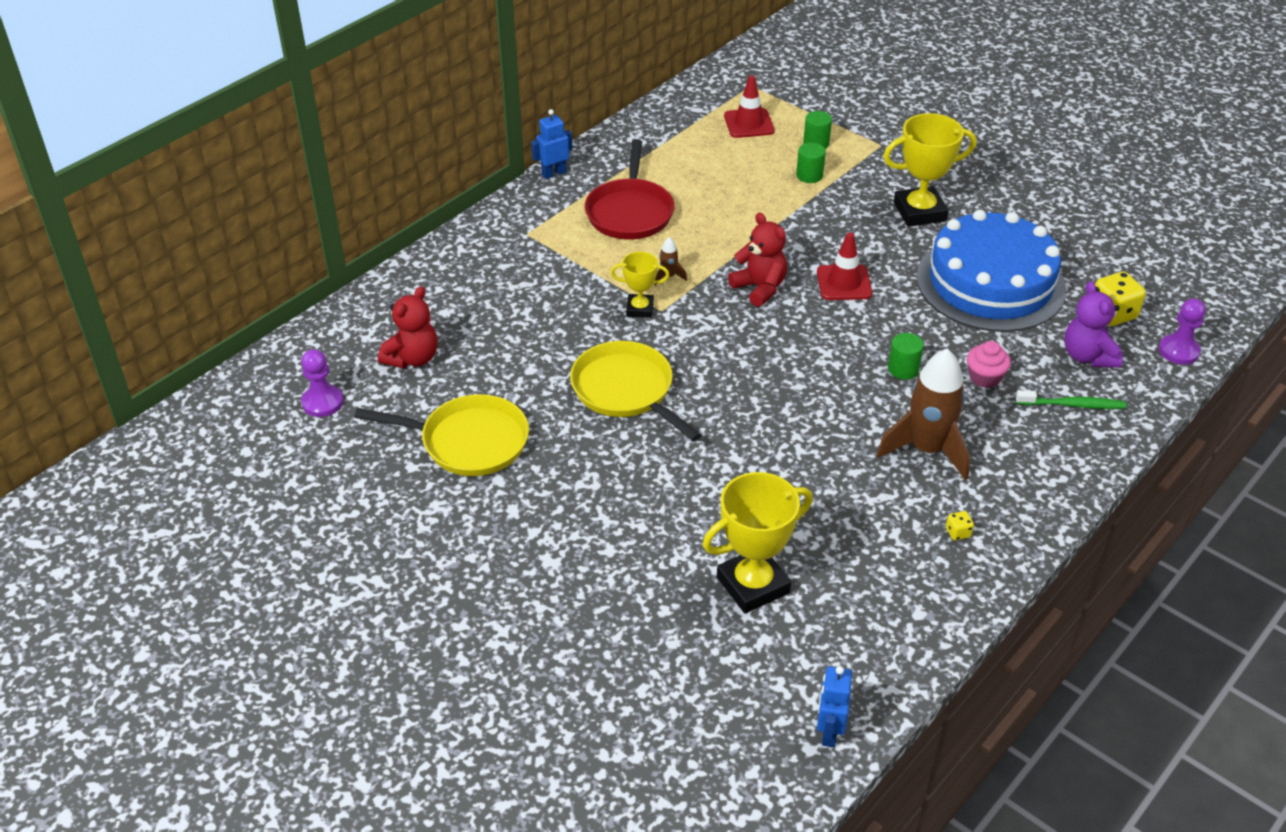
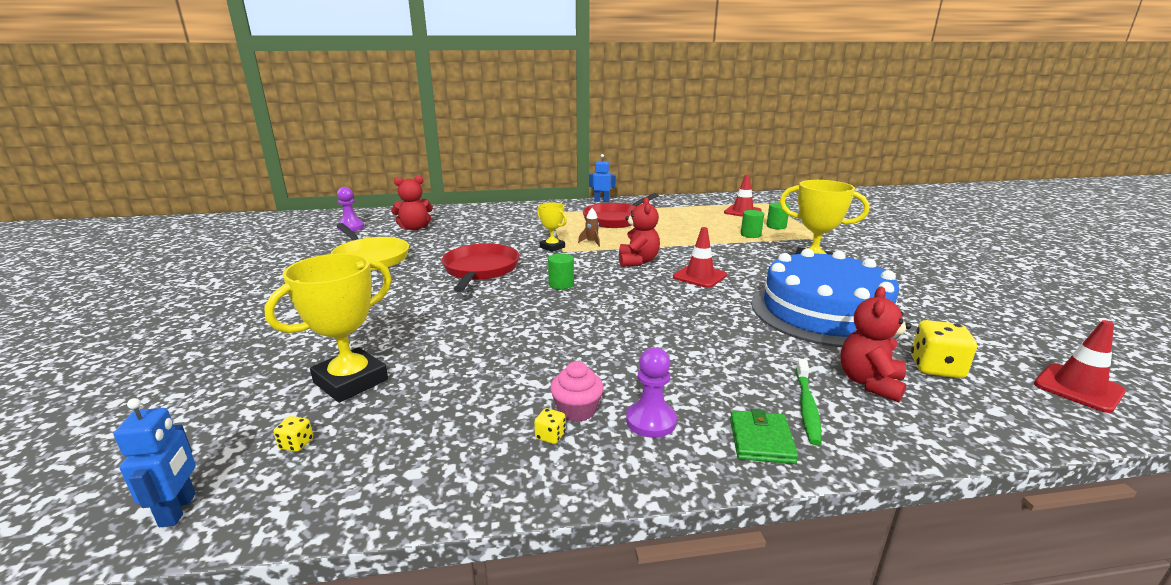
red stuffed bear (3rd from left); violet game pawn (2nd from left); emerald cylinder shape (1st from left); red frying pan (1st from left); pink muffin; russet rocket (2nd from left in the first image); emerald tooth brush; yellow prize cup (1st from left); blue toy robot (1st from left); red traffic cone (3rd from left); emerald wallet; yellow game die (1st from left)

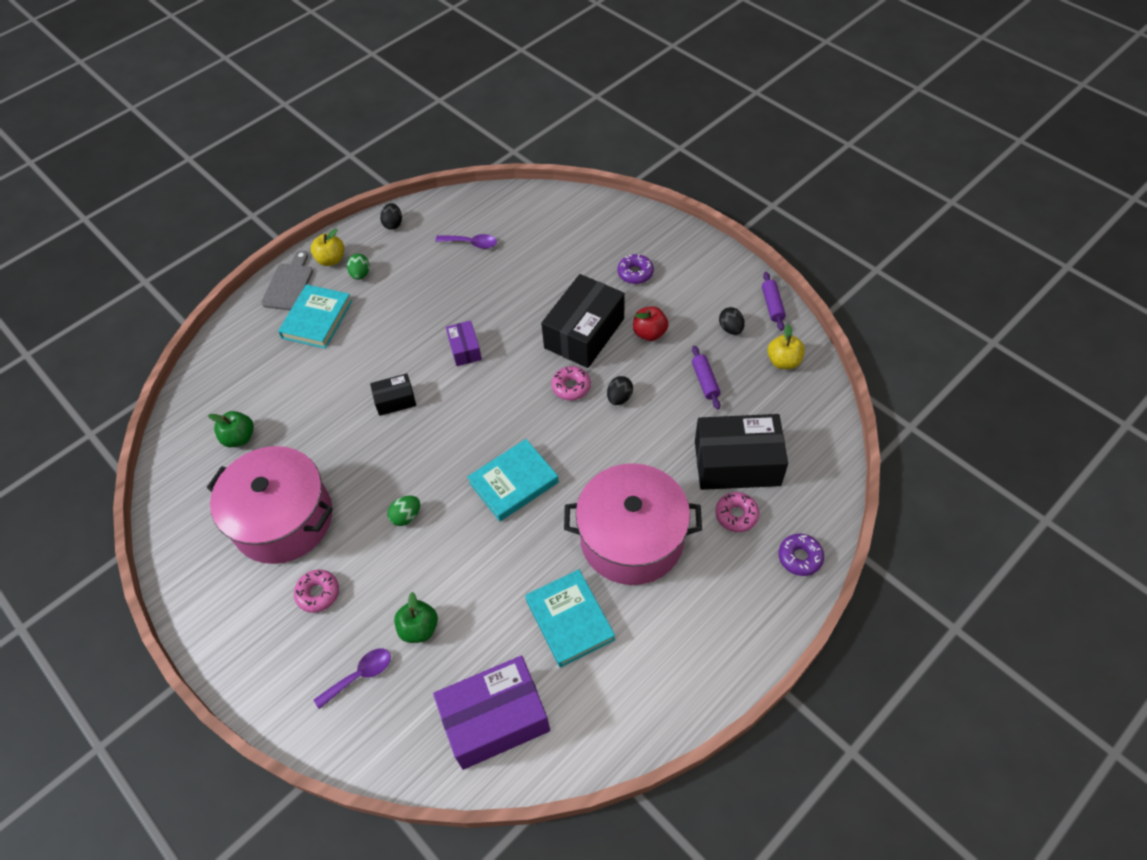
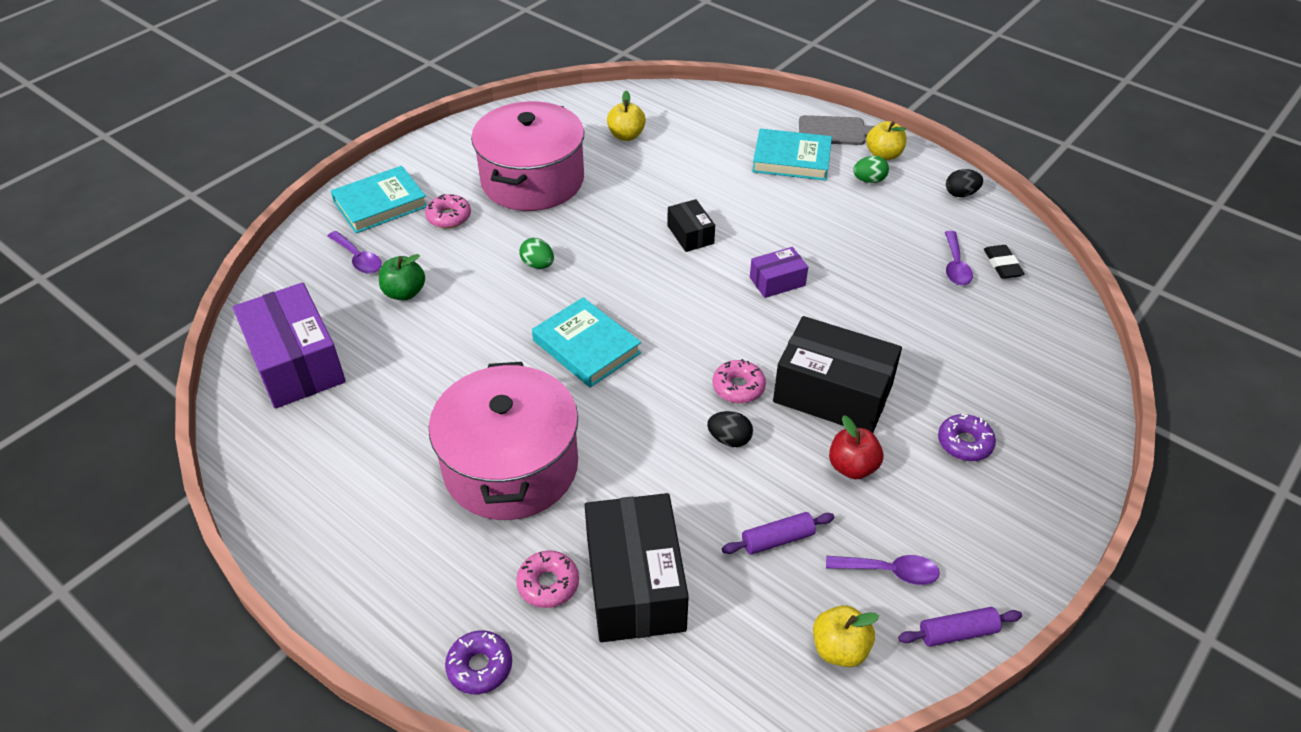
violet tablespoon (2nd from left); yellow toy apple (1st from left); turquoise book (1st from left); ebony gum eraser

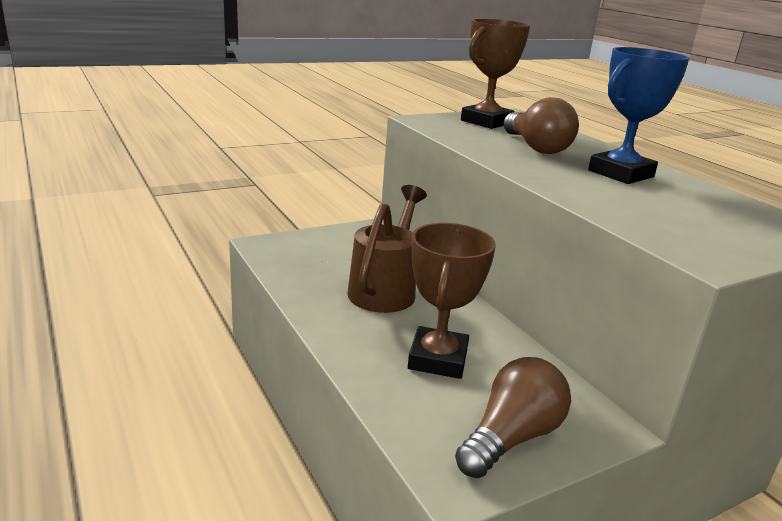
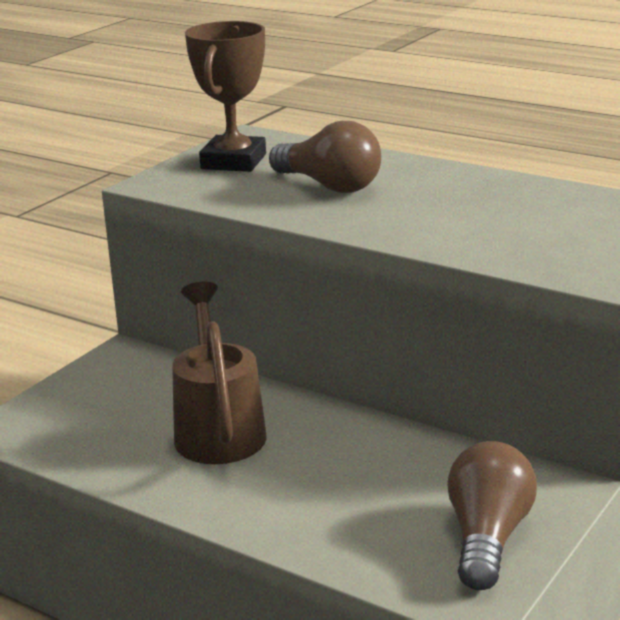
blue prize cup; russet prize cup (1st from left in the first image)

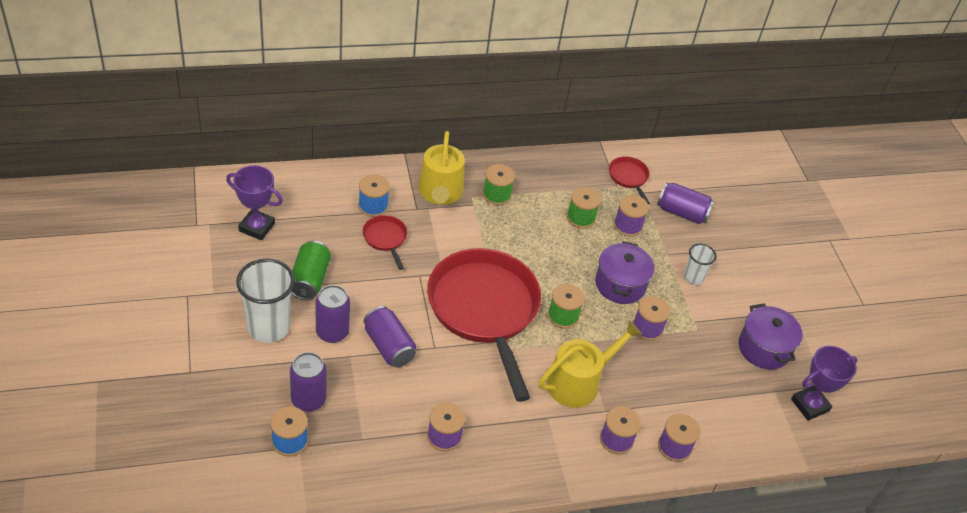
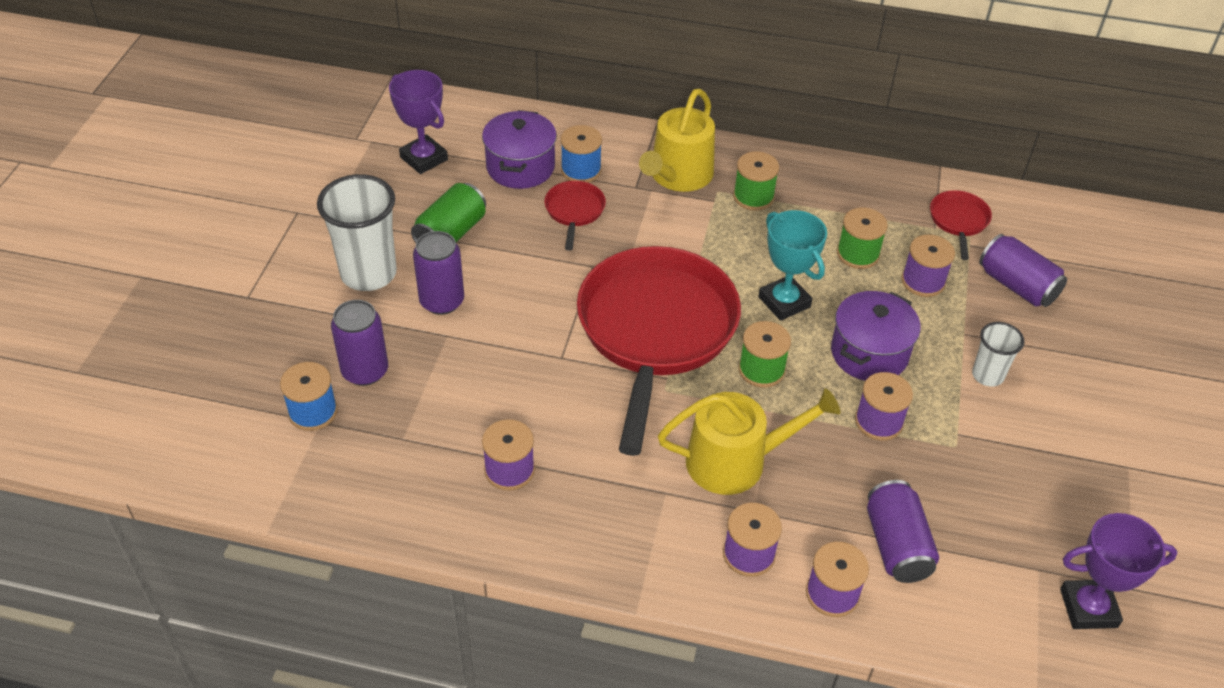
violet cooking pot (1st from left); violet tin (3rd from left); turquoise prize cup

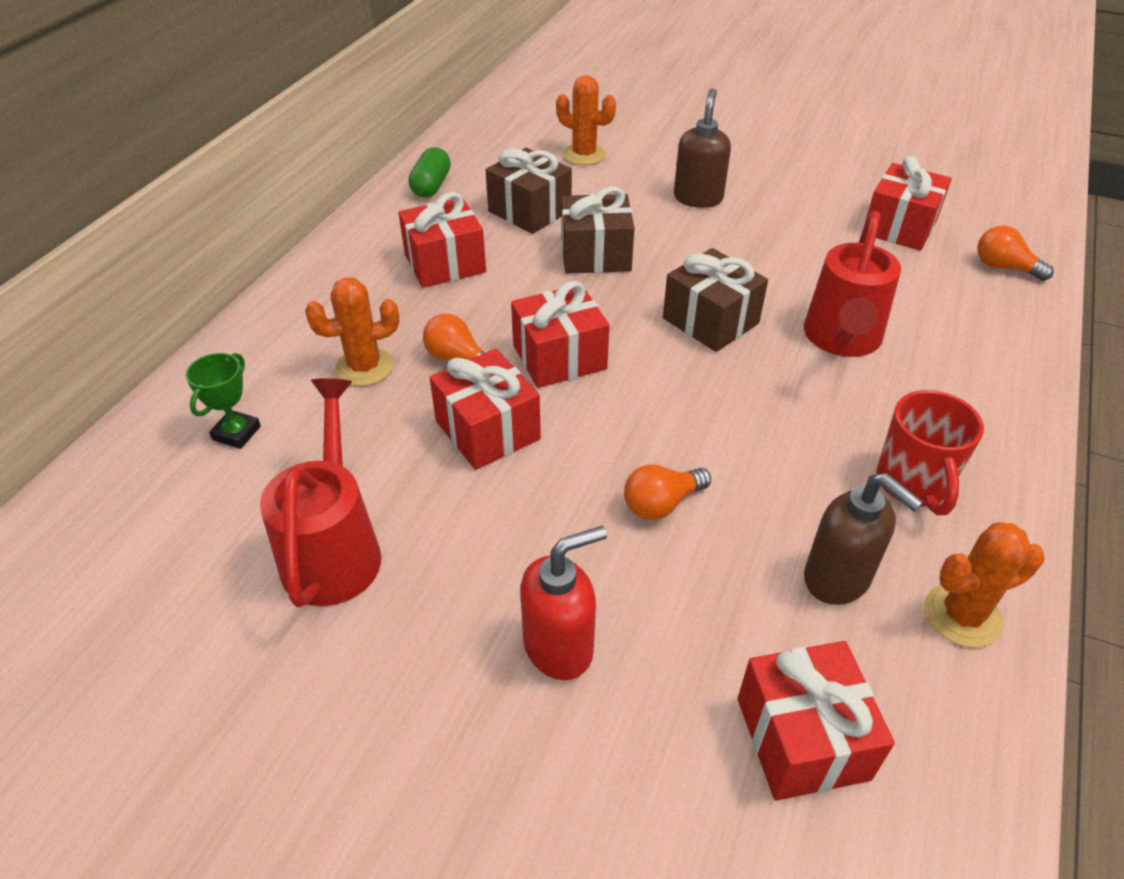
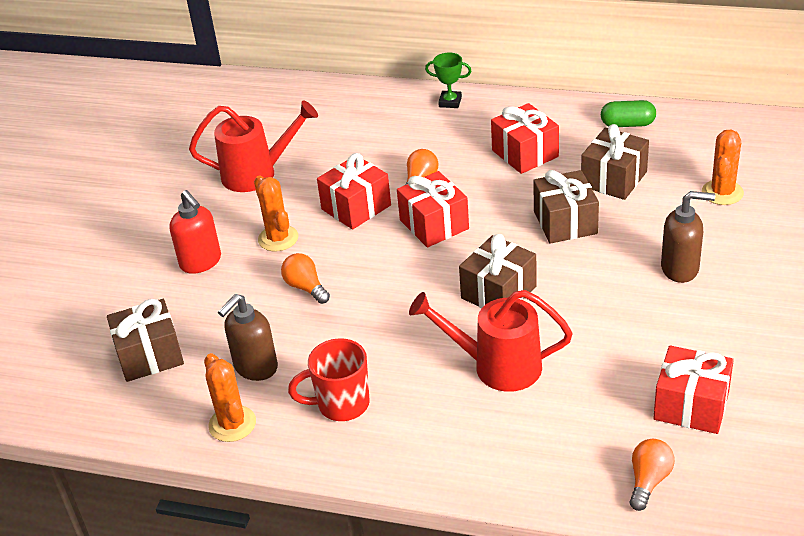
bright orange cactus (2nd from left); emerald prize cup; russet present (1st from left)

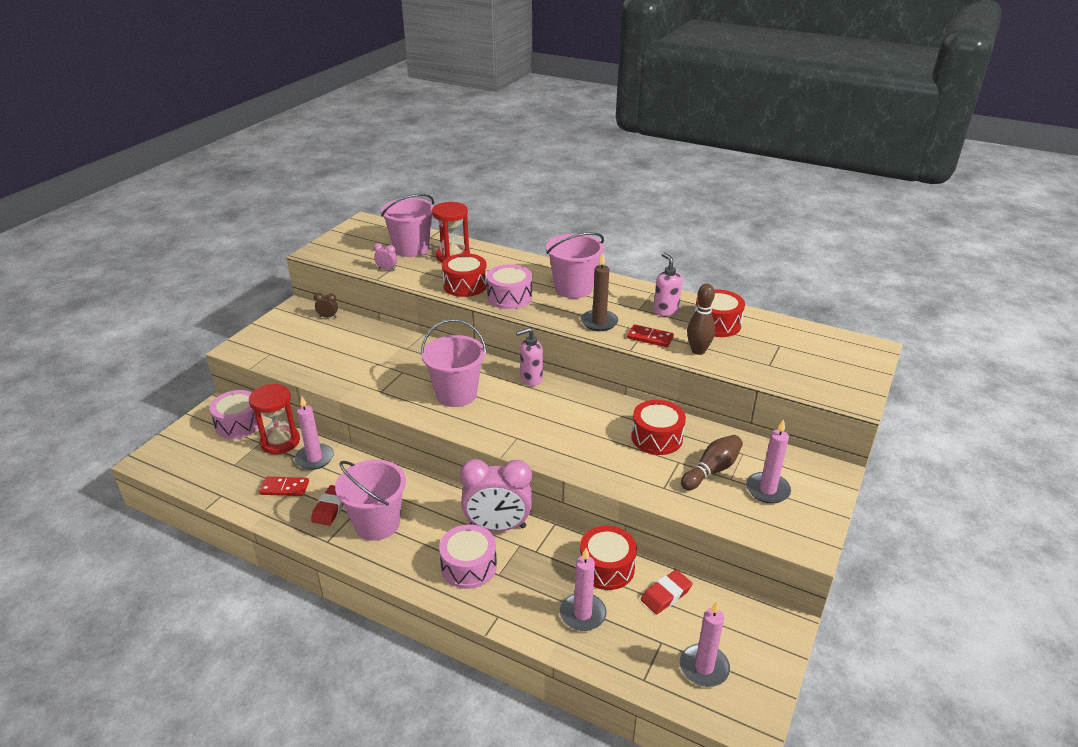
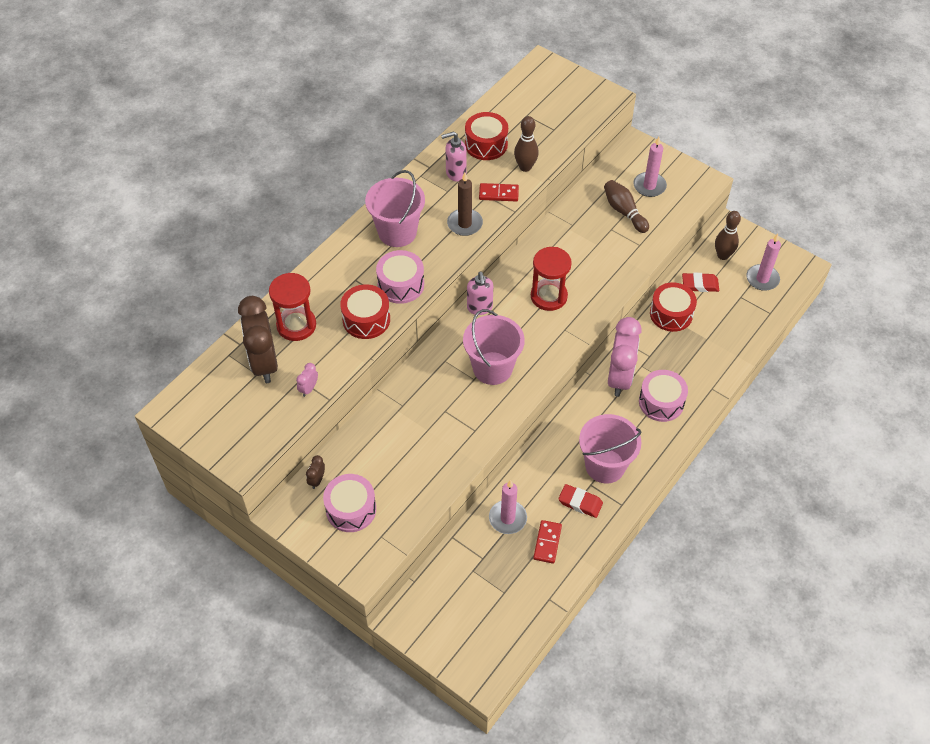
russet bedside clock (1st from left); red domino tile (1st from left); red sandglass (2nd from left); pink toy drum (1st from left); red toy drum (3rd from left in the first image); pink wax candle (2nd from left in the first image); red gum eraser (2nd from left); russet skittle (3rd from left)

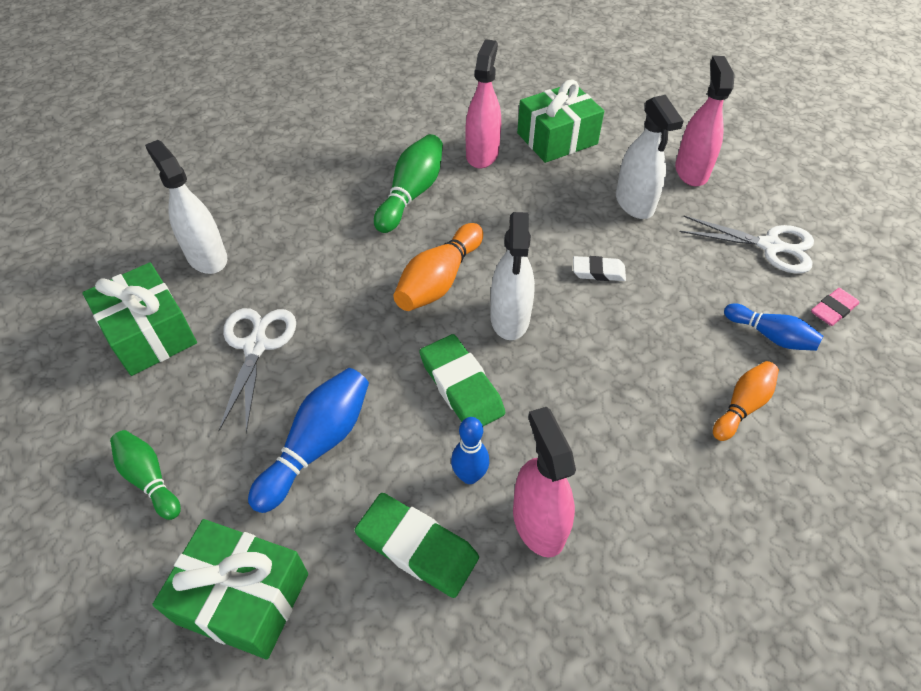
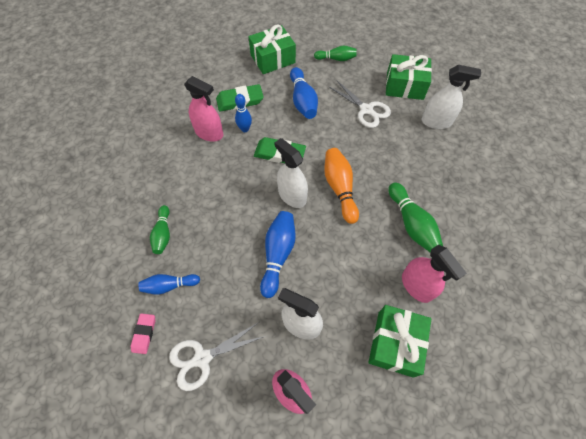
blue skittle (3rd from left); emerald skittle (1st from left)

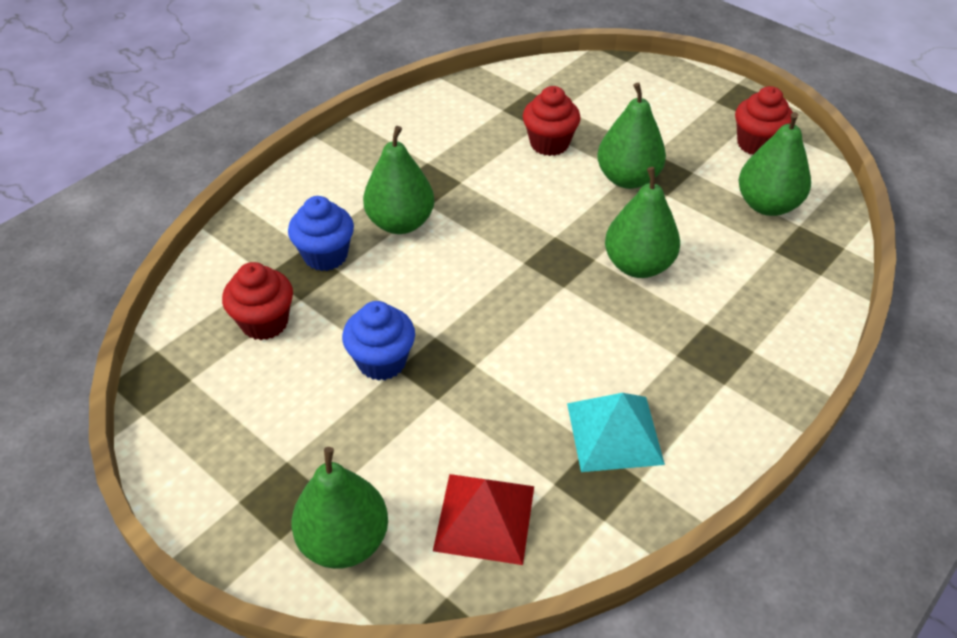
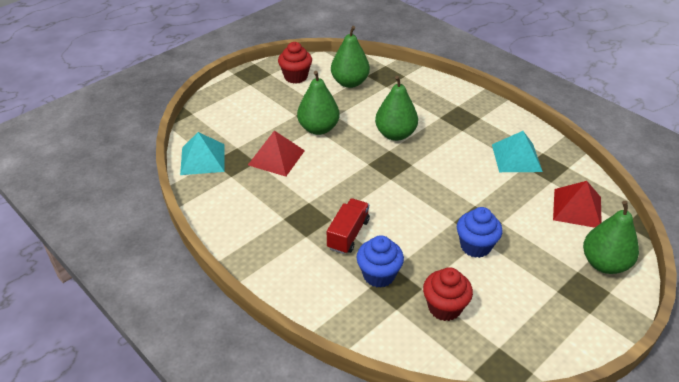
red pyramid shape (1st from left); red lorry; turquoise pyramid shape (1st from left)

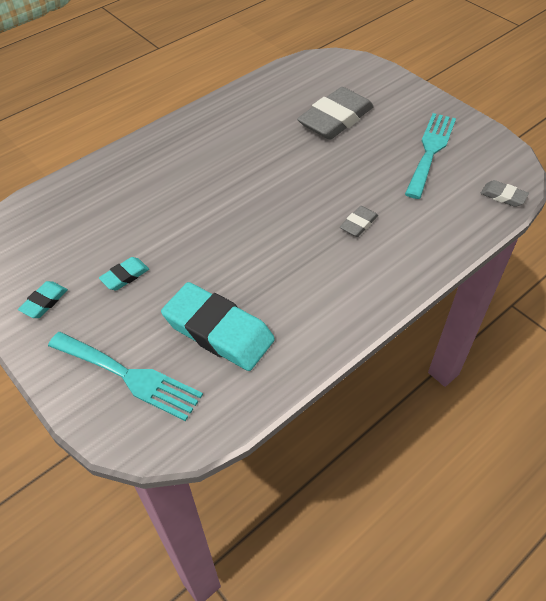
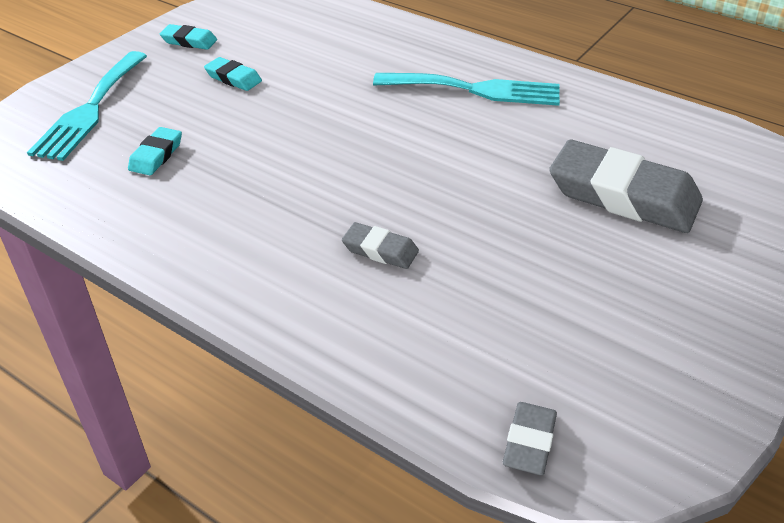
turquoise table fork (2nd from left); turquoise gum eraser (1st from left)

